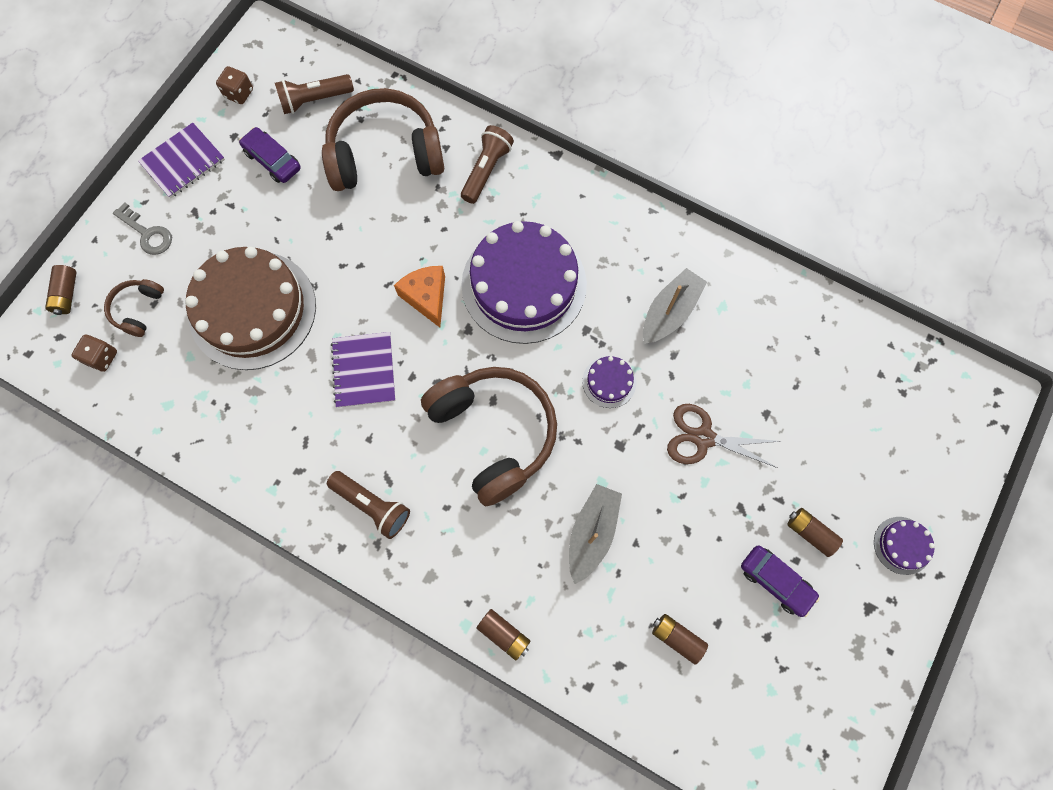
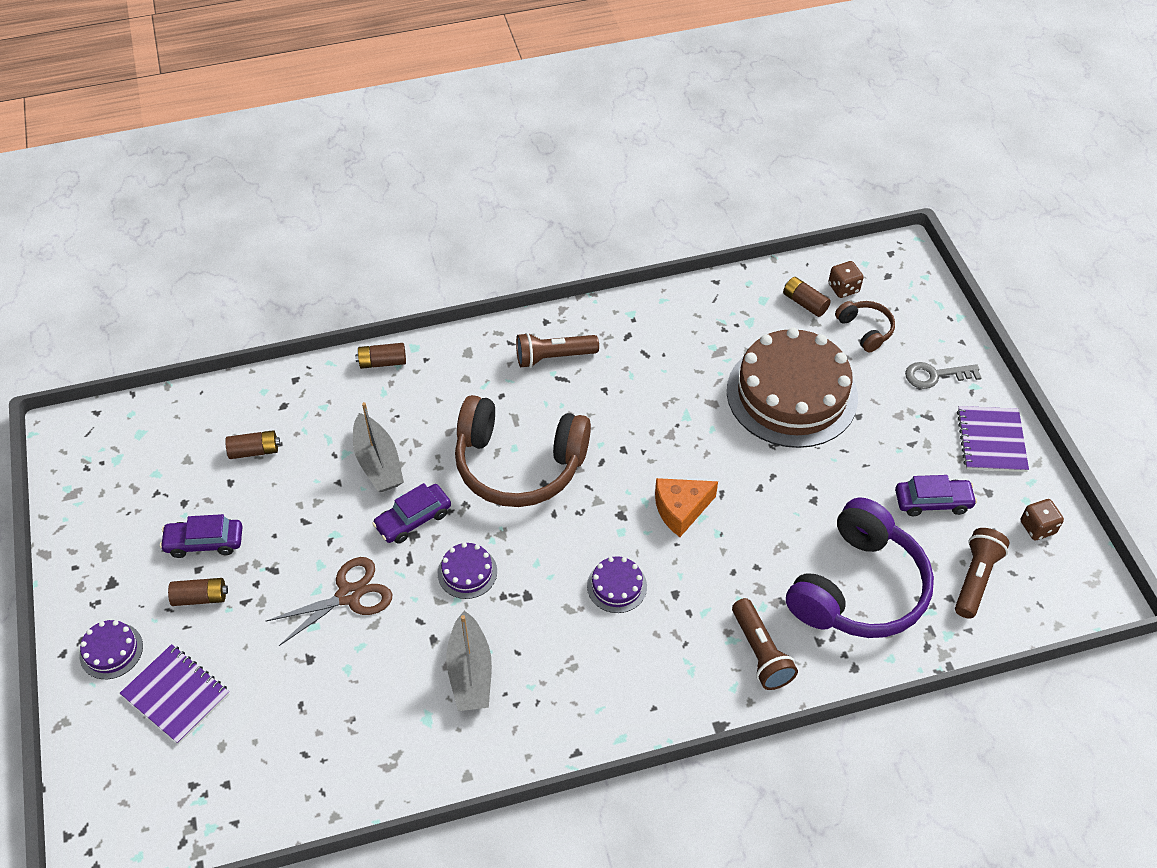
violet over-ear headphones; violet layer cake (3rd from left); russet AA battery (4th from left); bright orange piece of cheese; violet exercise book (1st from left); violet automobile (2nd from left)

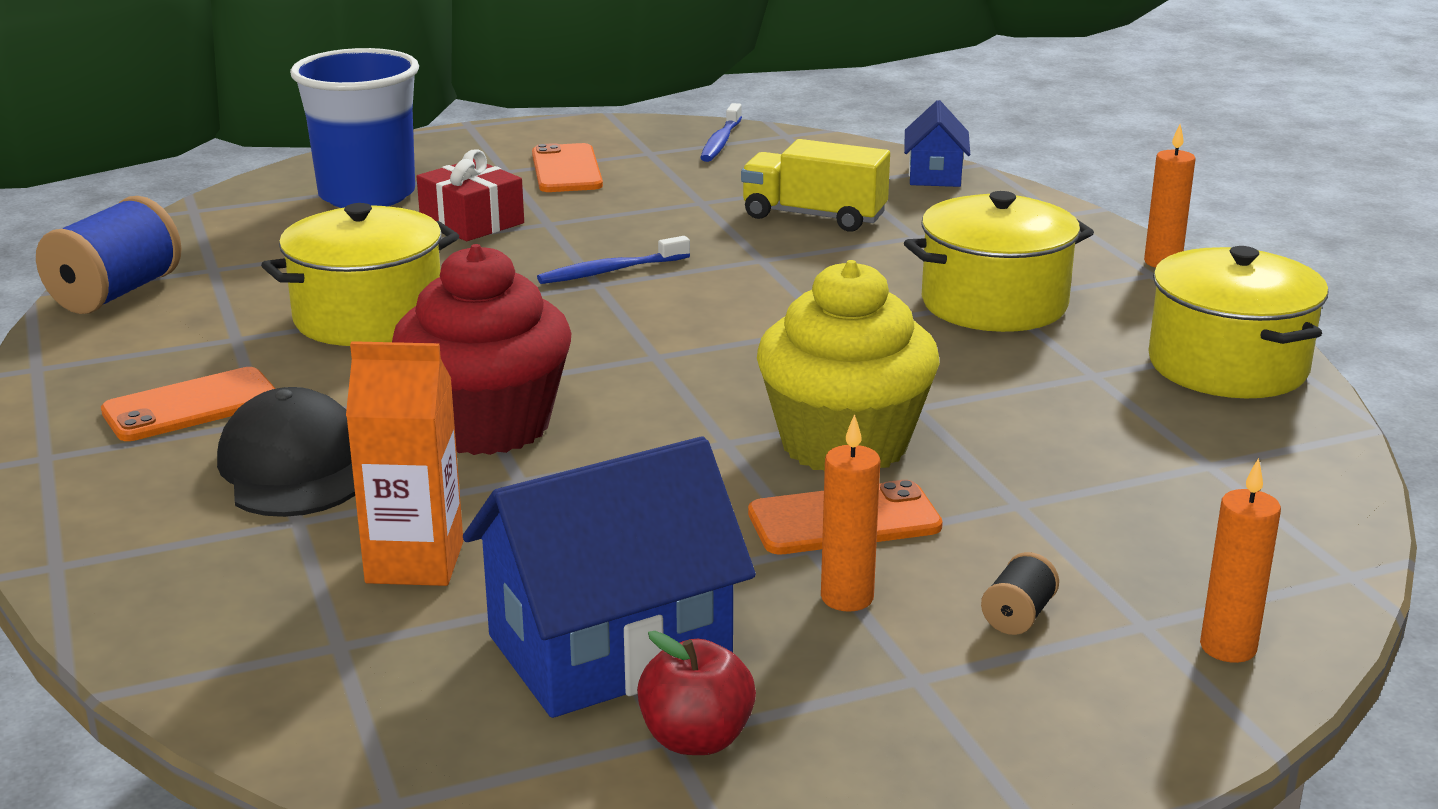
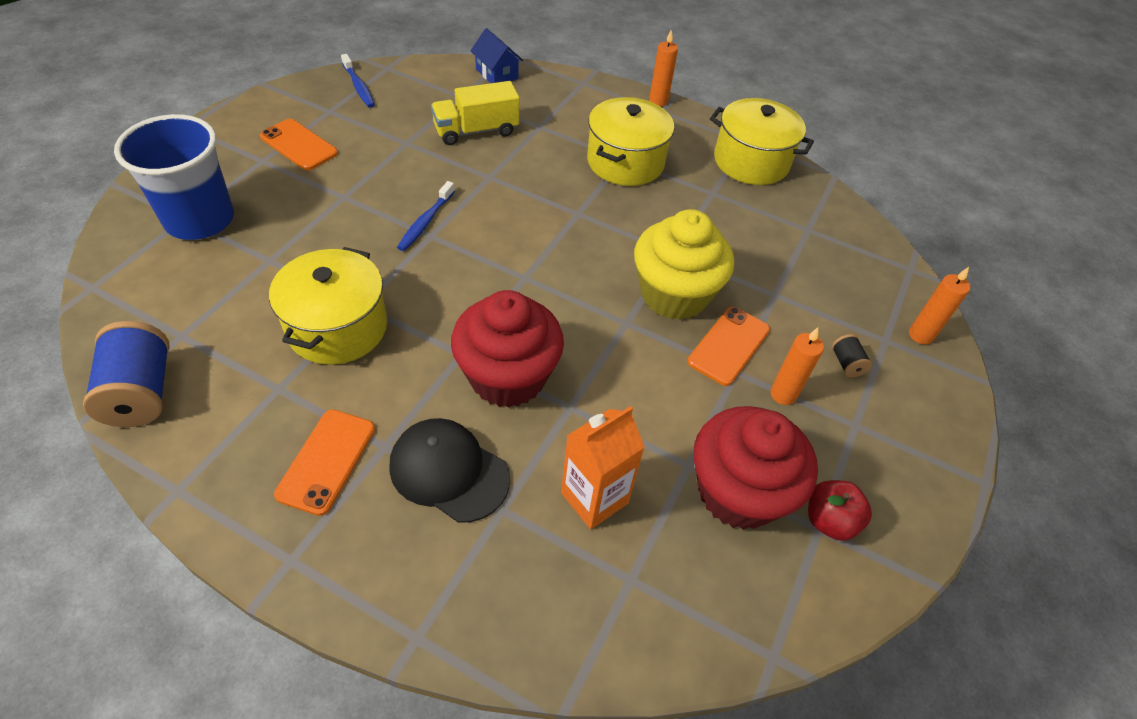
red present; red muffin (2nd from left)

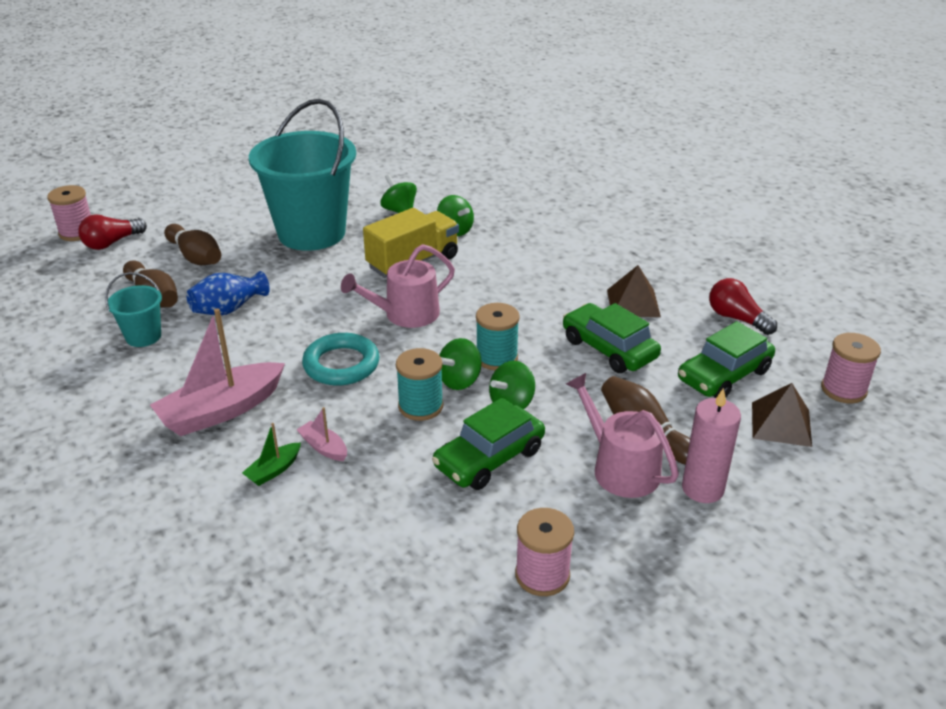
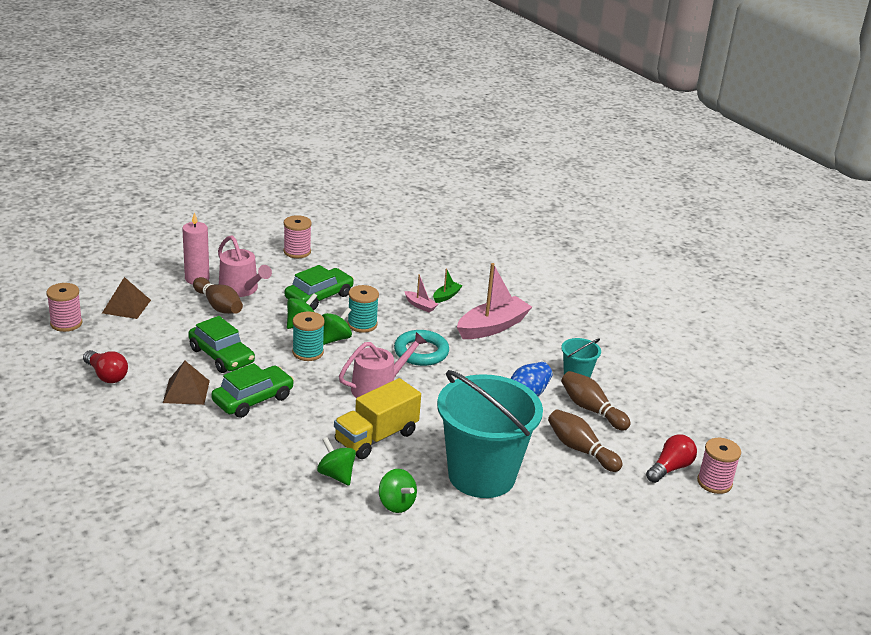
emerald automobile (2nd from left)

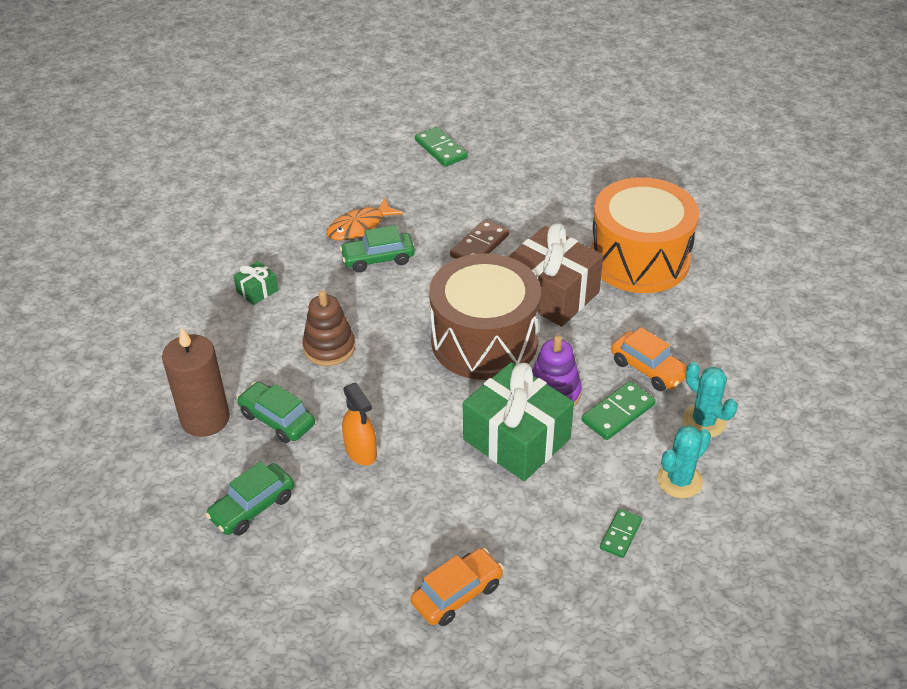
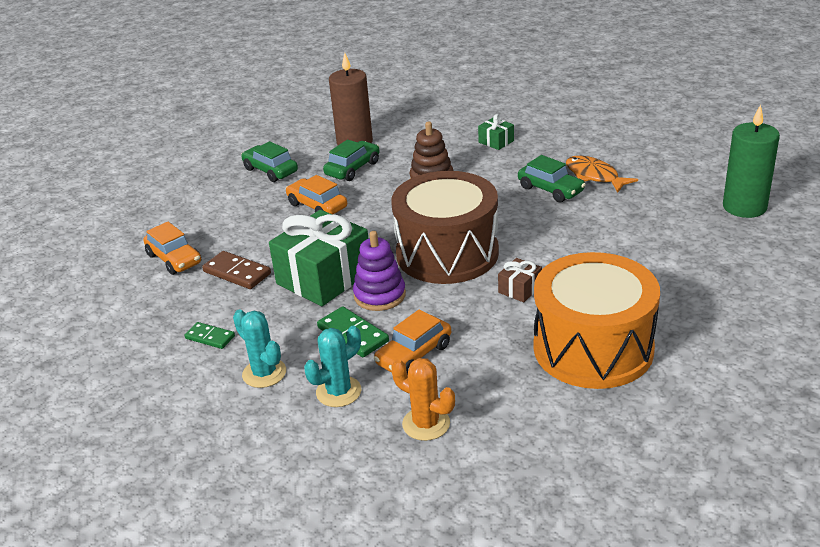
emerald wax candle; russet domino tile; russet present; emerald automobile (3rd from left); bright orange automobile (2nd from left); bright orange cactus

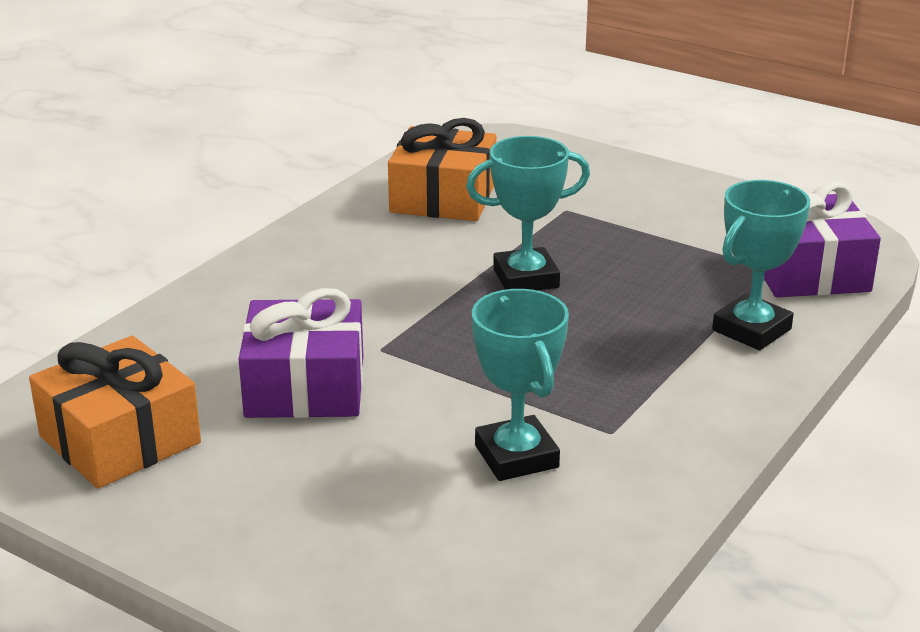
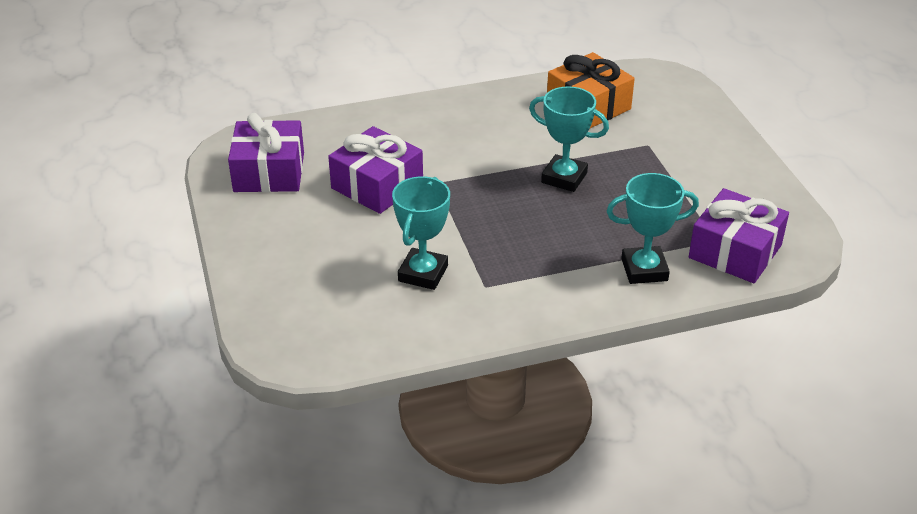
violet present (1st from left)

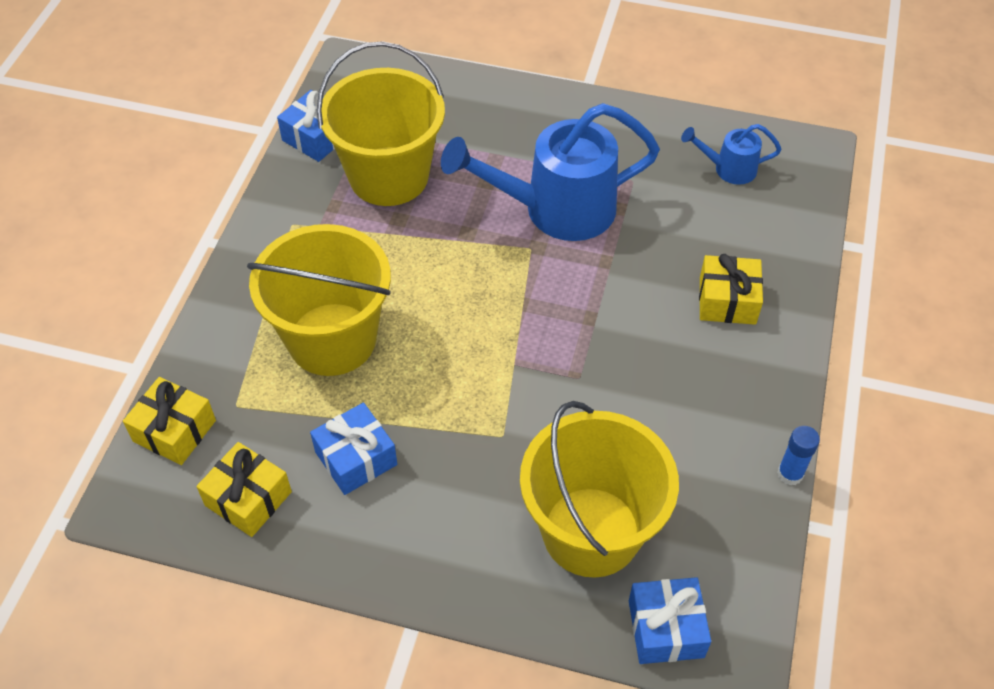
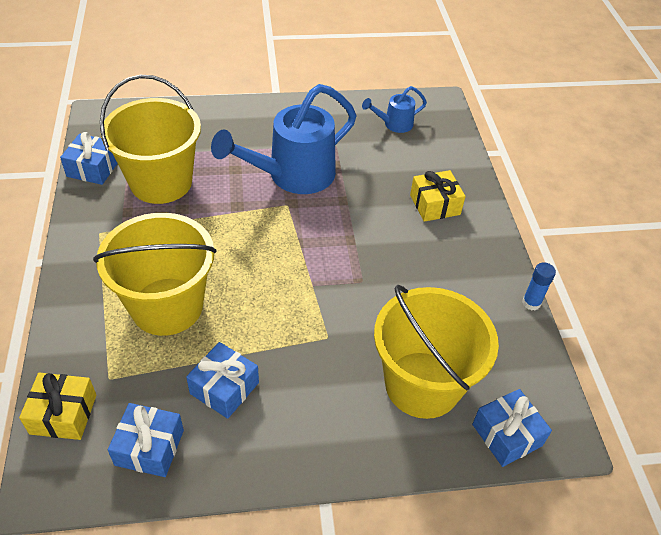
blue present (2nd from left)

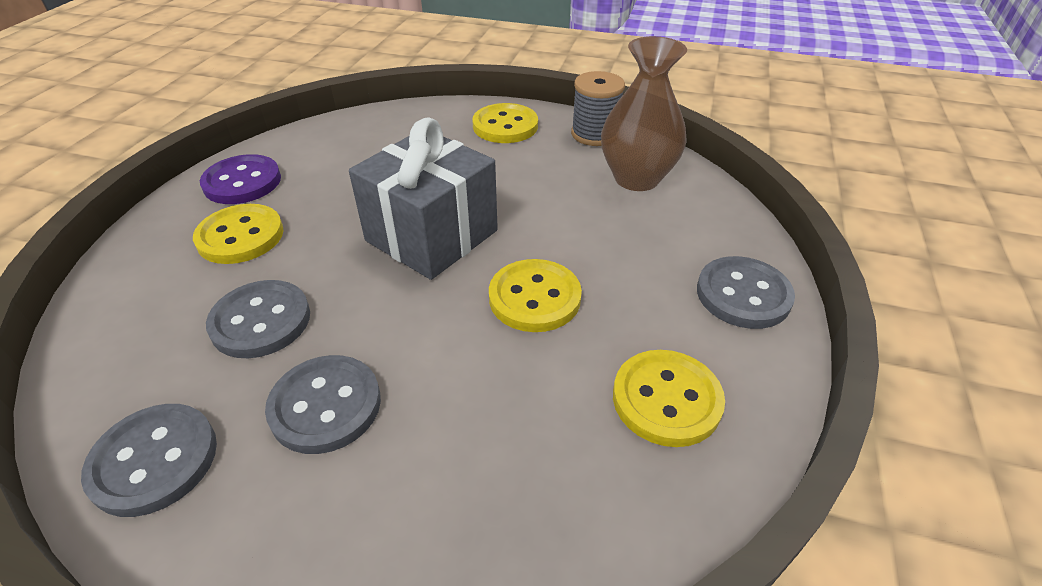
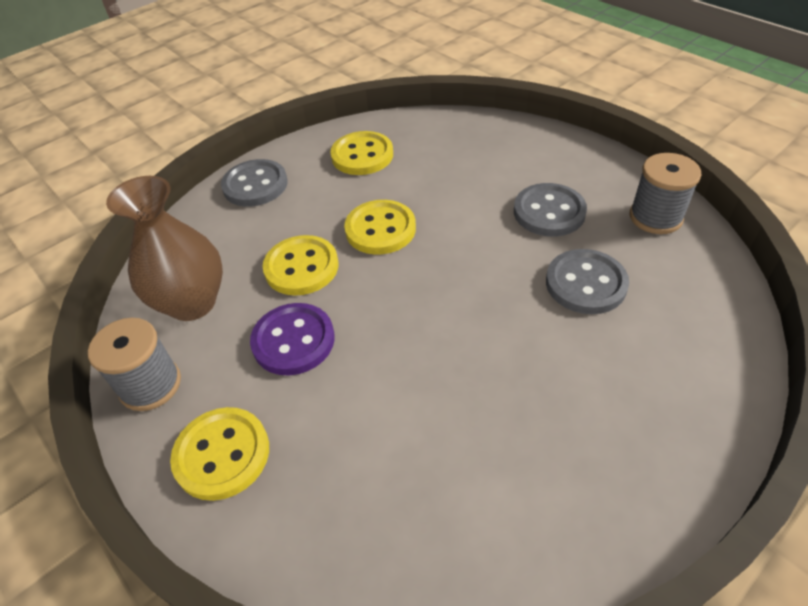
ash-grey present; violet shirt button; yellow shirt button (2nd from left); ash-grey reel of thread (2nd from left)

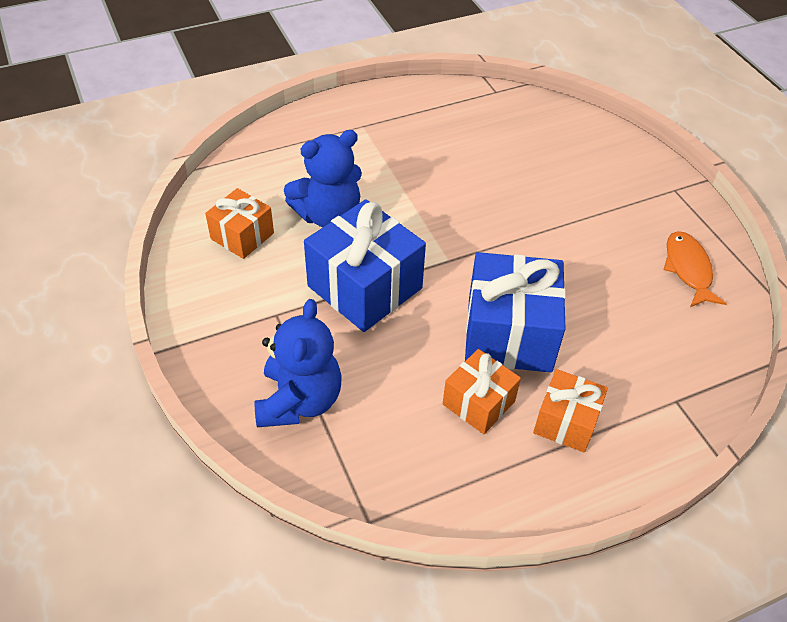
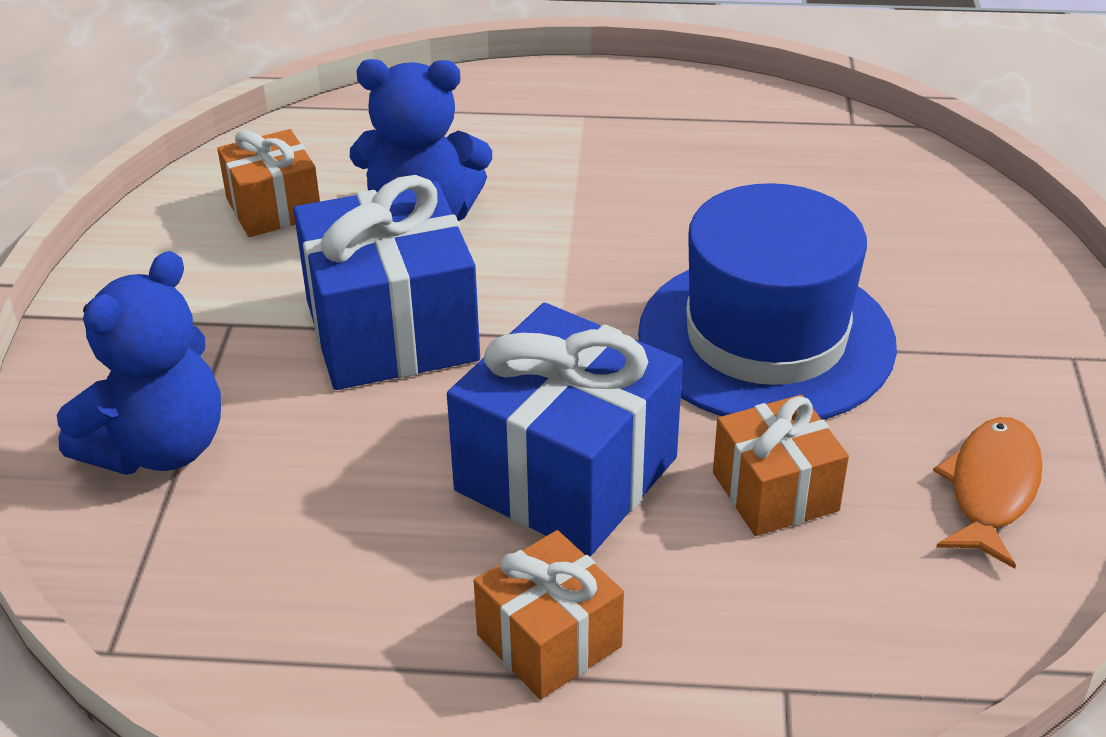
bright orange present (3rd from left); blue top hat

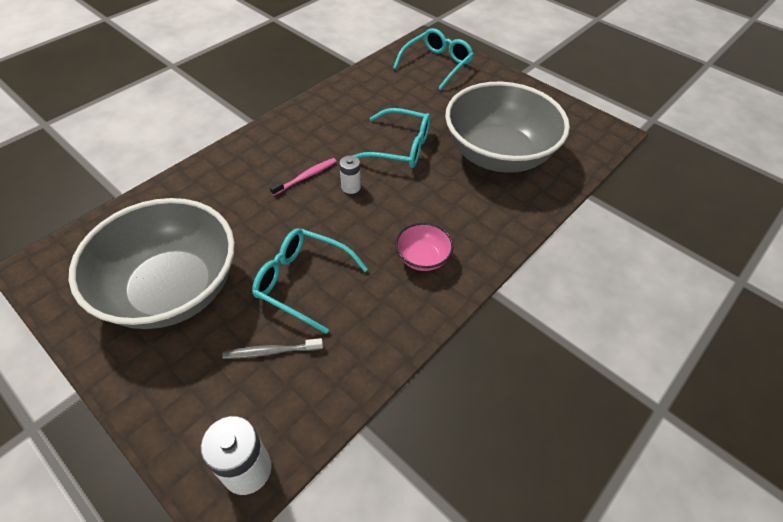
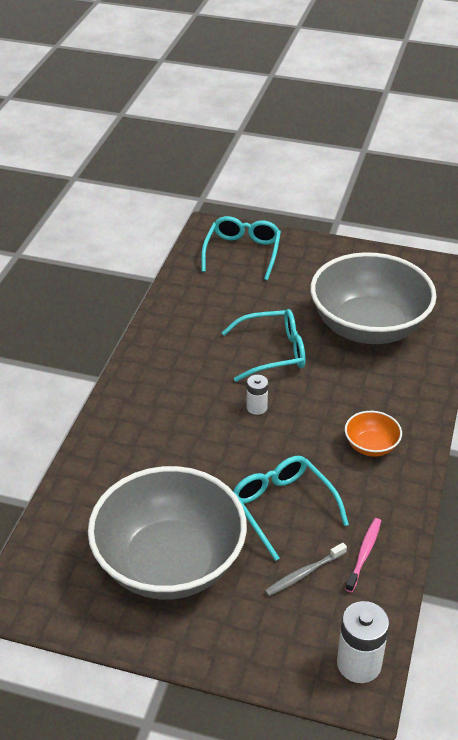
pink tooth brush; bright orange serving bowl; turquoise spectacles (3rd from left)

